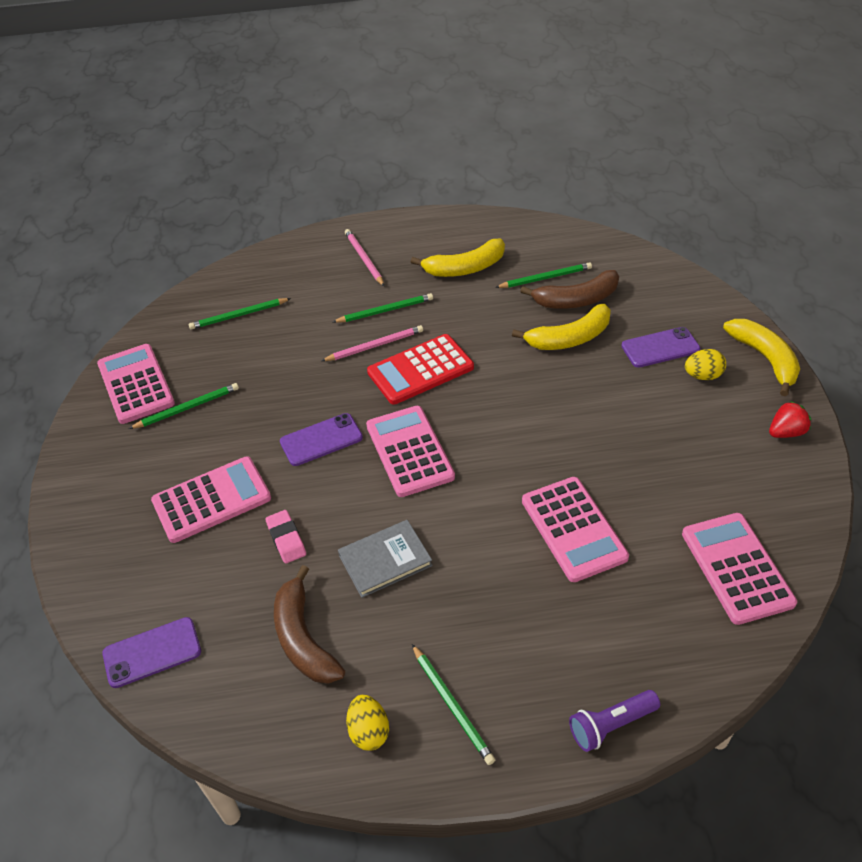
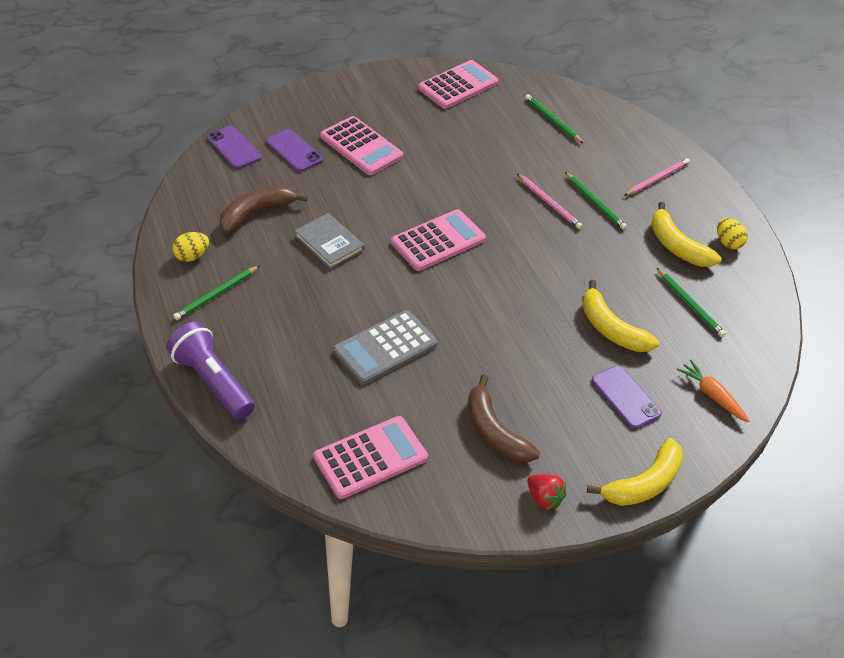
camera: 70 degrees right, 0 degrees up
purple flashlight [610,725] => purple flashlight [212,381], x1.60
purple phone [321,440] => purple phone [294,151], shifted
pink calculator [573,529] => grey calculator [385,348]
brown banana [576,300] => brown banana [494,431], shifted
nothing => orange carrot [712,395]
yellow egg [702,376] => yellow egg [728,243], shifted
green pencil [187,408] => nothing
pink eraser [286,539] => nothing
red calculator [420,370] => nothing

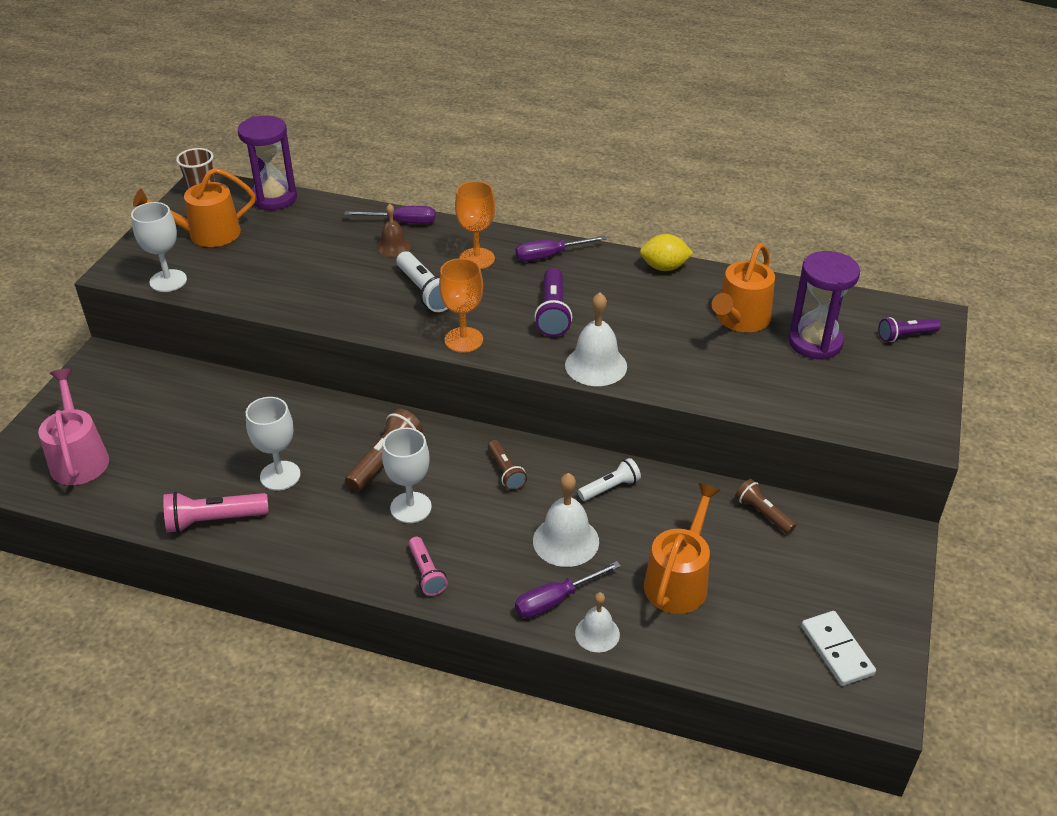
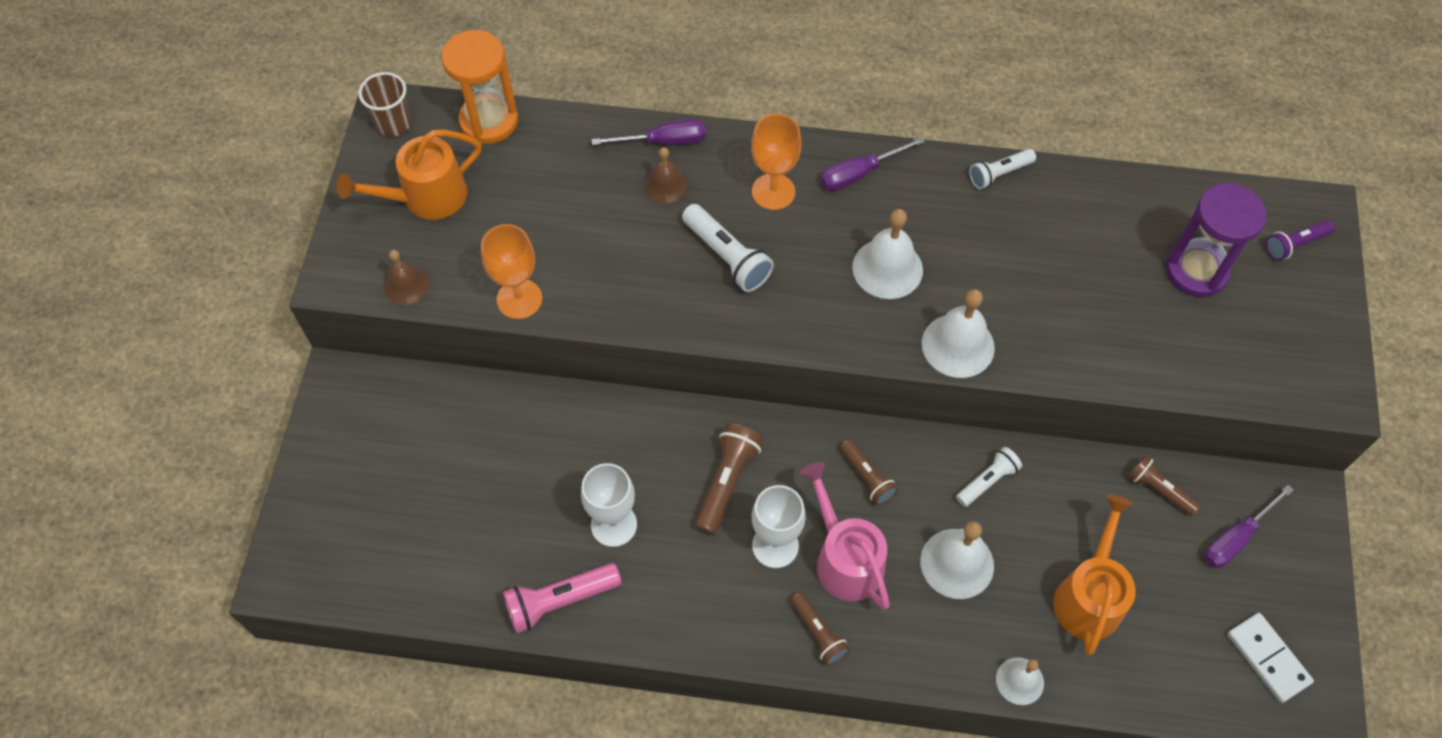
camera: 10 degrees left, 20 degrees up
white goblet [168,281] => brown bell [406,285]
purple hourglass [274,198] => orange hourglass [489,121]
orange goblet [463,340] => orange goblet [519,299], shifted
pink flashlight [426,573] => brown flashlight [818,633]
pink watering can [79,458] => pink watering can [845,559], shifted
purple flashlight [553,312] => white bell [887,268]
yellow lemon [664,267] => white flashlight [999,174]
purple screwdriver [556,600] => purple screwdriver [1236,538], shifted
orange watering can [740,319] => nothing

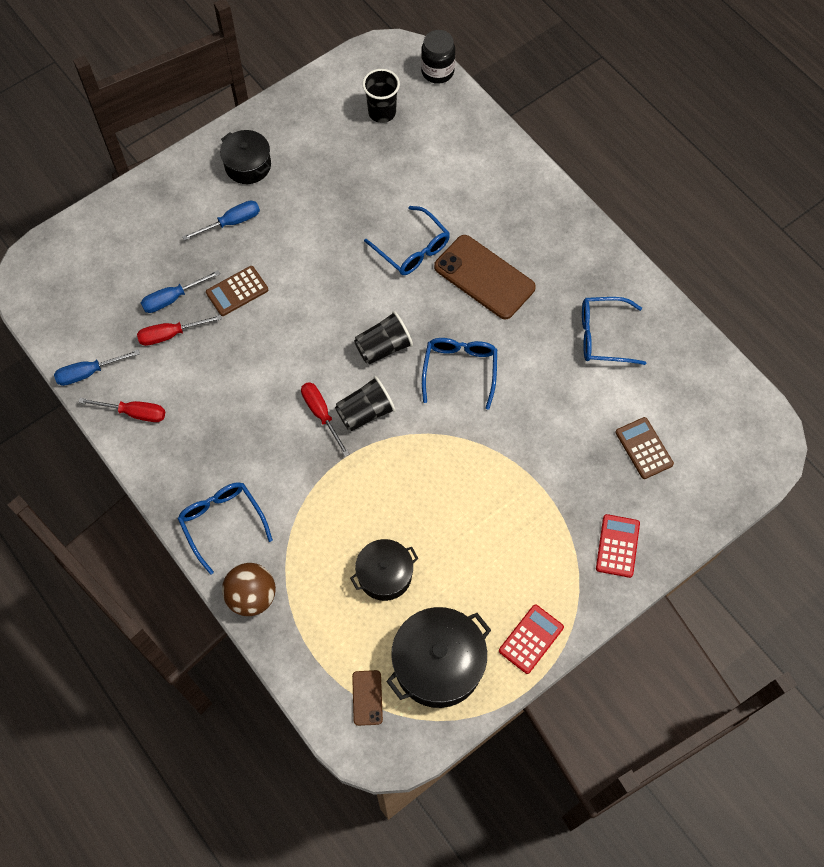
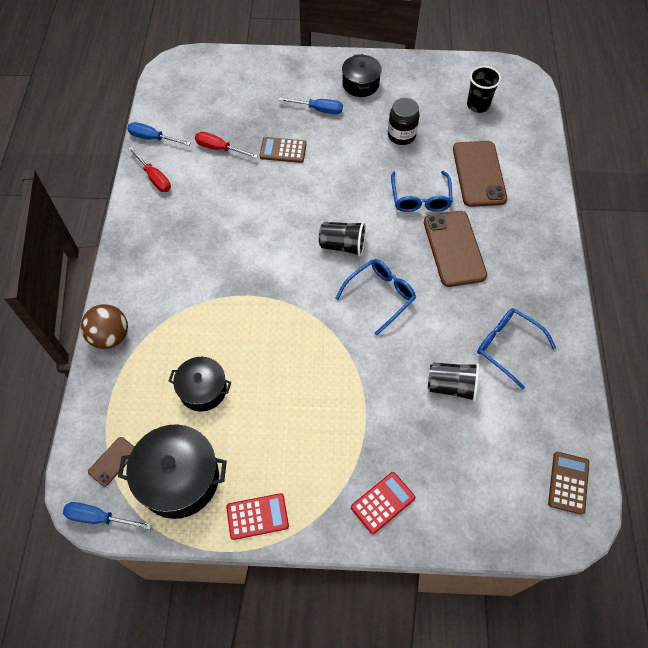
camera: 40 degrees right, 5 degrees down
blue screwdriver [172,298] => blue screwdriver [99,518], shifted
black jar [437,72] => black jar [401,135], shifted
black cup [365,412] => black cup [451,386], shifted
nothing => brown phone [479,174]
brown calculator [644,448] => brown calculator [568,482], shifted
blue glasses [222,522] => nothing
red screwdriver [321,414] => nothing

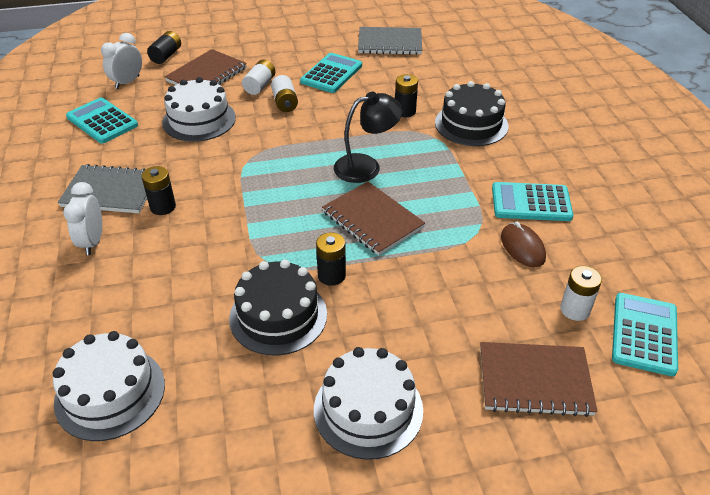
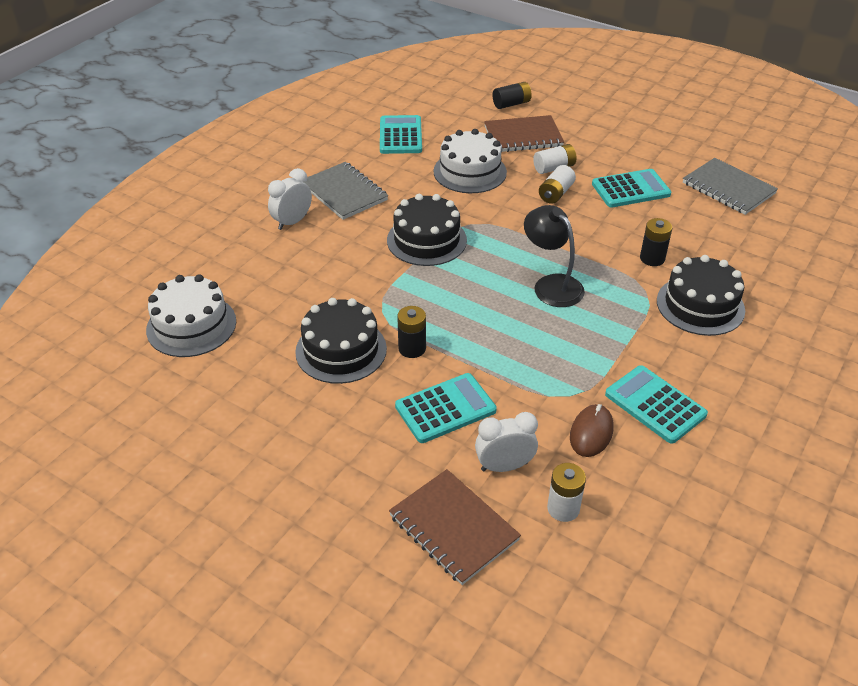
camera: 45 degrees right, 0 degrees up
nothing => black cake [426,240]
turquoise calculator [644,334] => turquoise calculator [445,408], shifted
white clock [127,82] => white clock [504,466], shifted
black lamp [366,166] => black lamp [551,285], 150 degrees counterclockwise
black battery [163,207] => nothing
white cake [368,409] => nothing
brown notebook [372,220] => nothing

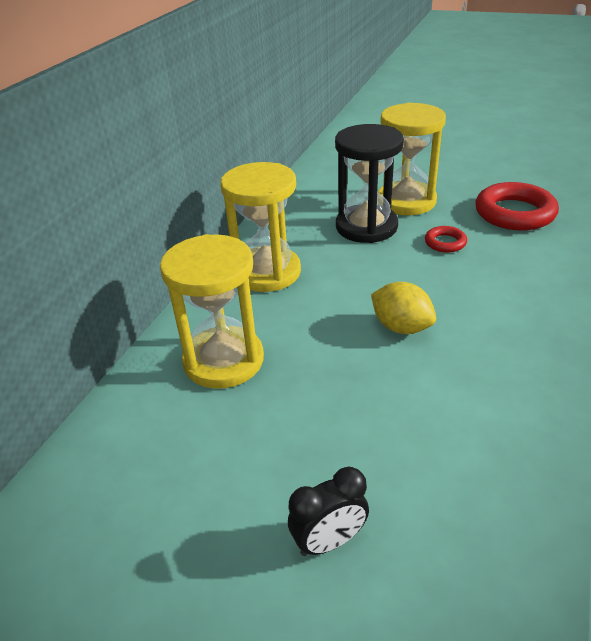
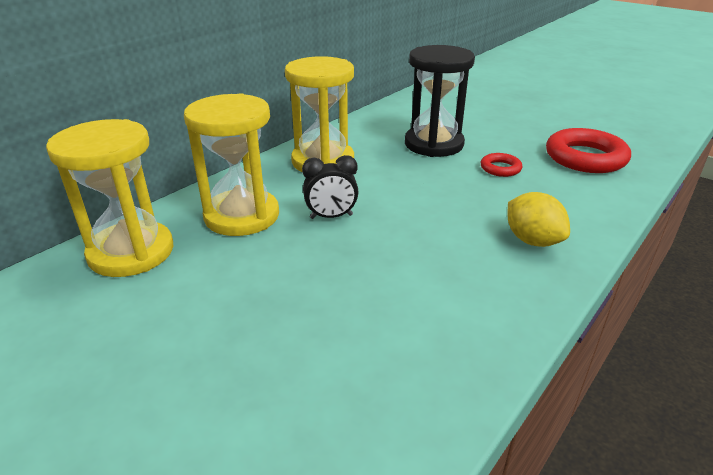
camera: 15 degrees right, 5 degrees down
yellow hourglass [406,201] => yellow hourglass [131,252], shifted
black clock [329,541] => black clock [331,217], shifted
yellow lemon [401,327] => yellow lemon [532,240], shifted

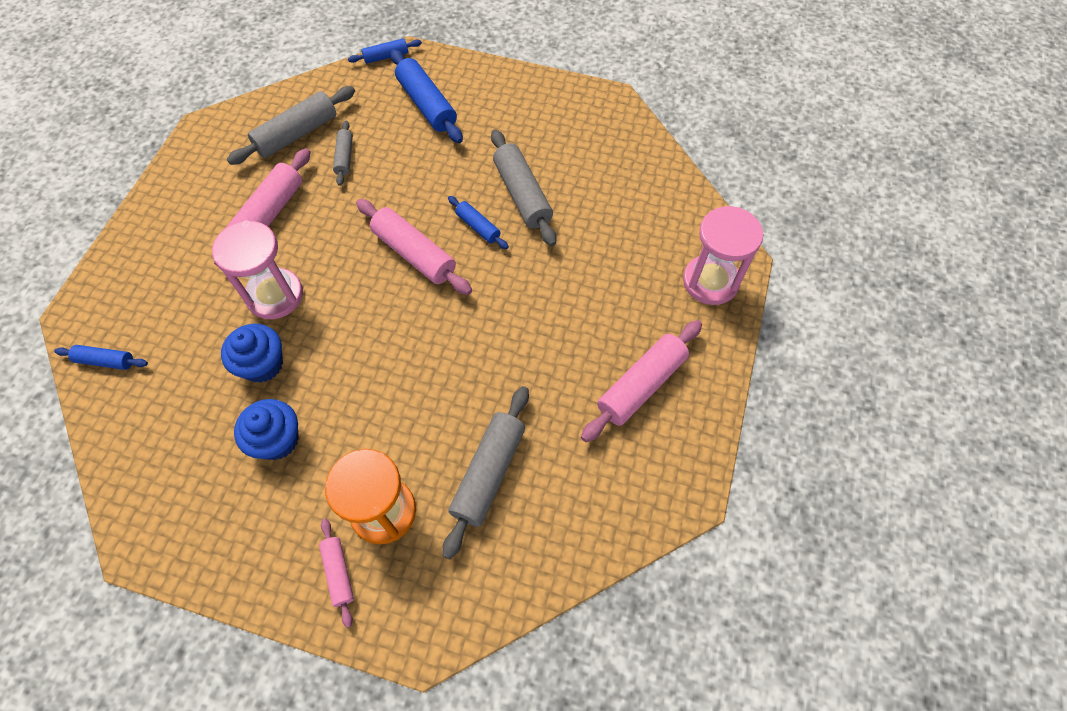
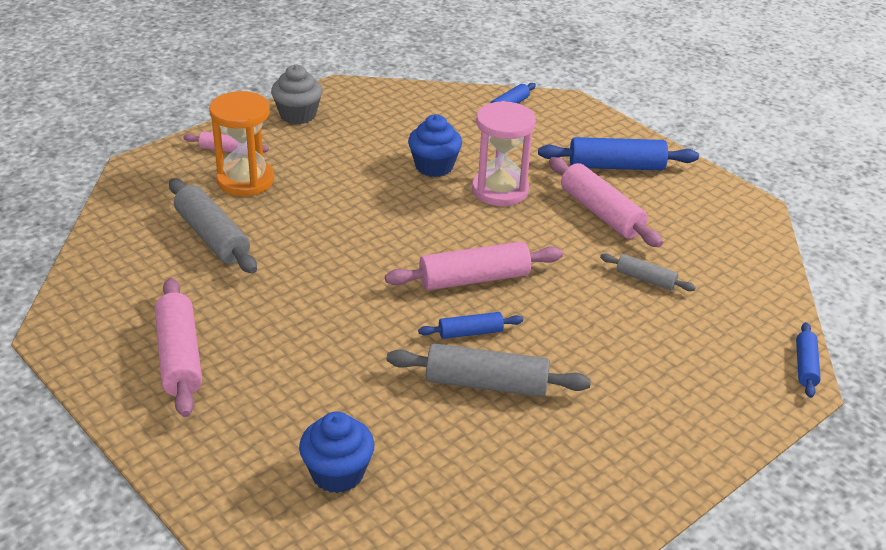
camera: 120 degrees right, 25 degrees down
nothing => grey cupcake [298,115]
blue cupcake [277,440] => blue cupcake [337,473], shifted
blue rolling pin [427,104] => blue rolling pin [616,166], shifted
grey rolling pin [297,134] => nothing
pink hourglass [710,281] => nothing

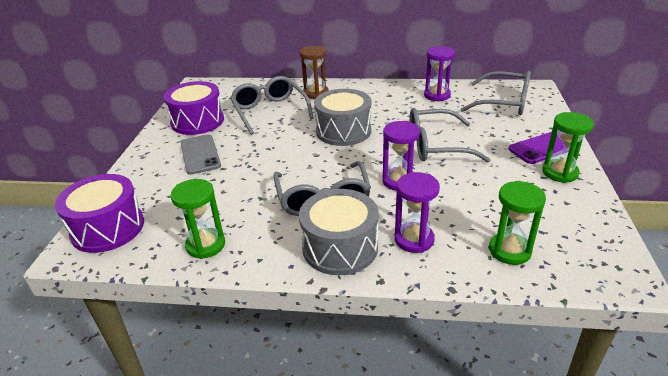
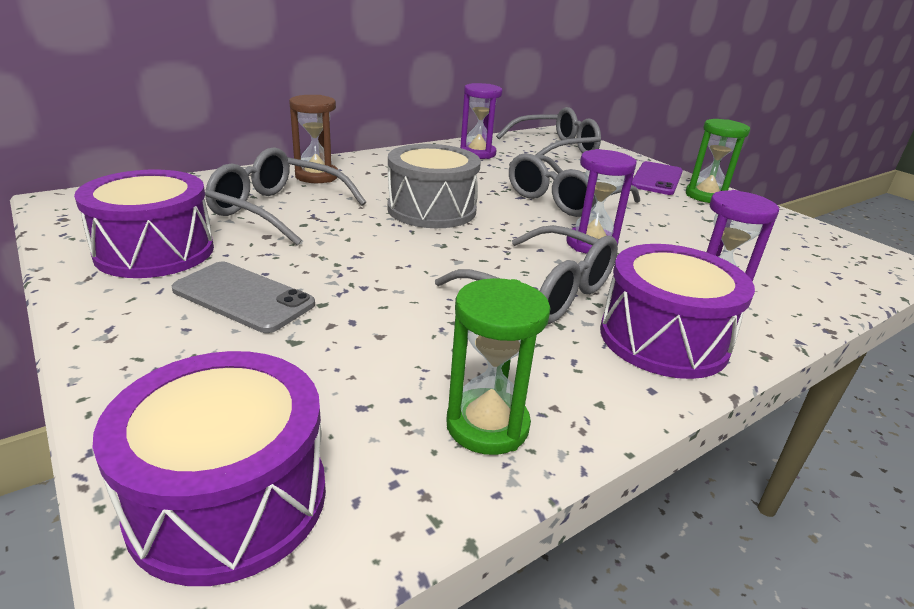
camera: 45 degrees left, 5 degrees down
grey drum [340,247] => purple drum [663,339]
green hourglass [509,251] => nothing

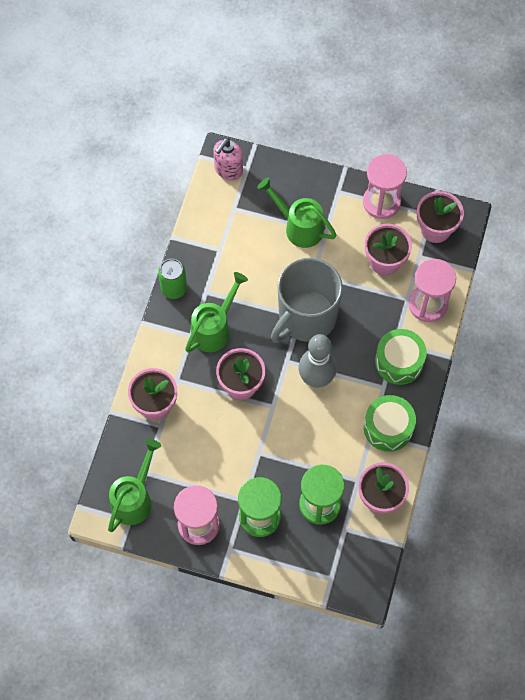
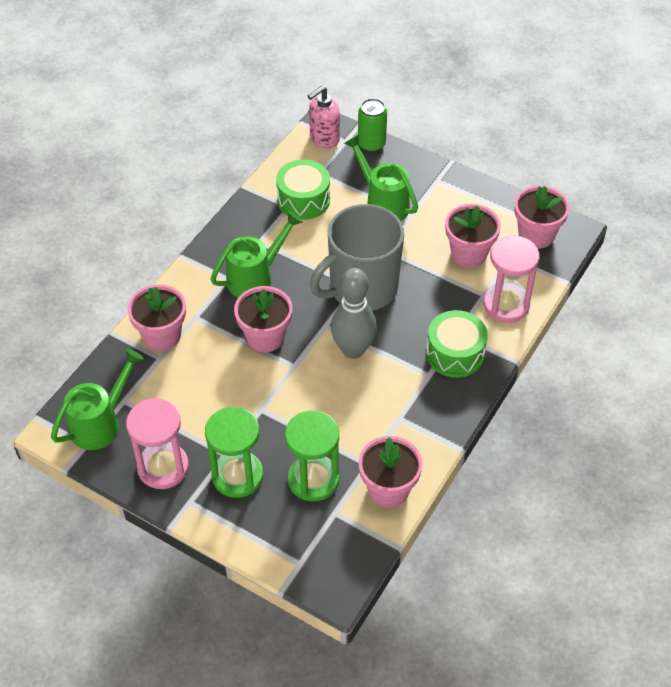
camera: 15 degrees right, 15 degrees down
green drum [388,428] => green drum [303,200], shifted
green can [174,288] => green can [371,144], shifted
pink hourglass [381,202] => nothing

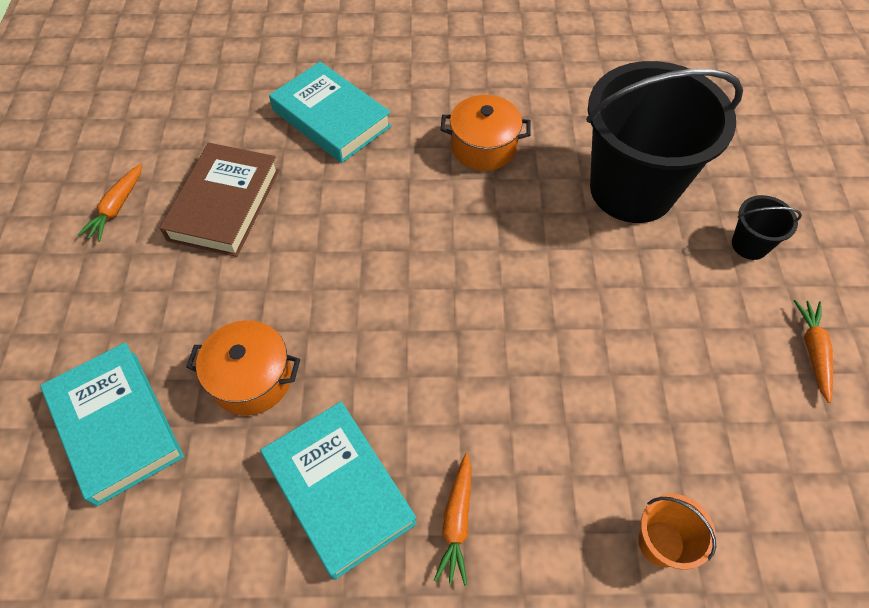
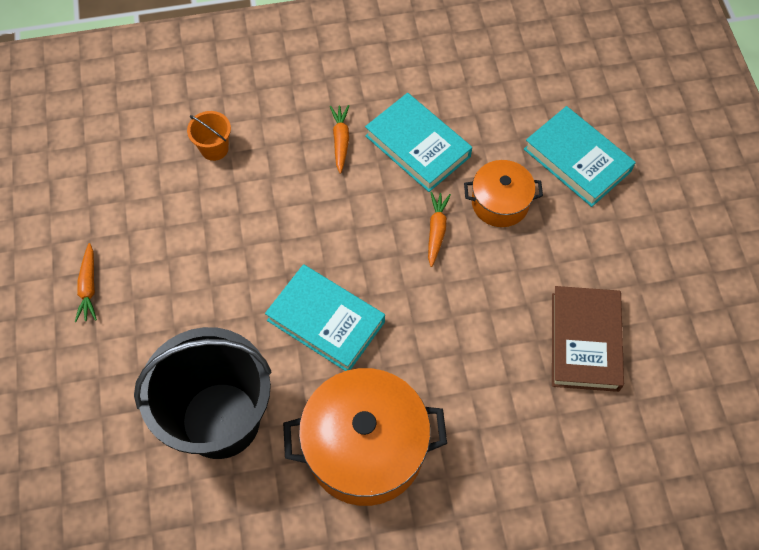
camera: 170 degrees right, 5 degrees up
turquoise book [331,118] => turquoise book [326,321], shifted
orange pot [483,147] => orange pot [365,448], x1.79
orange carrot [117,207] => orange carrot [436,230], shifted
black bucket [749,245] => nothing

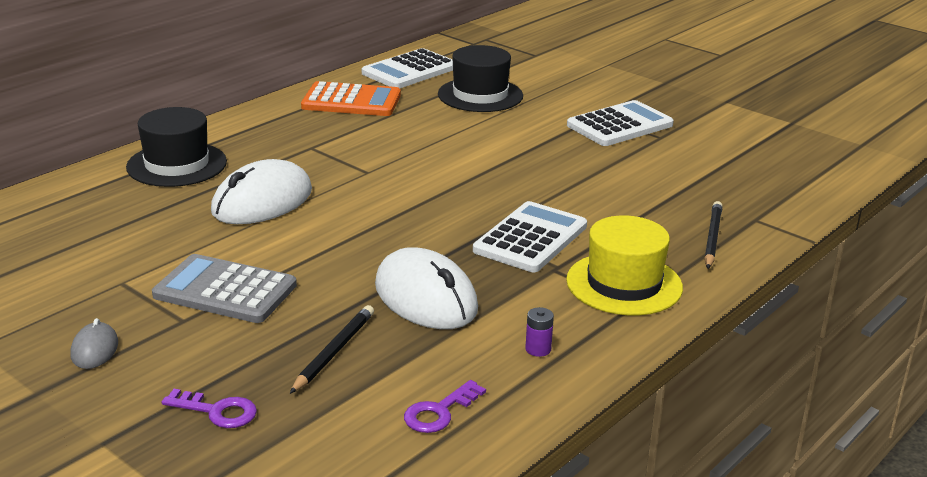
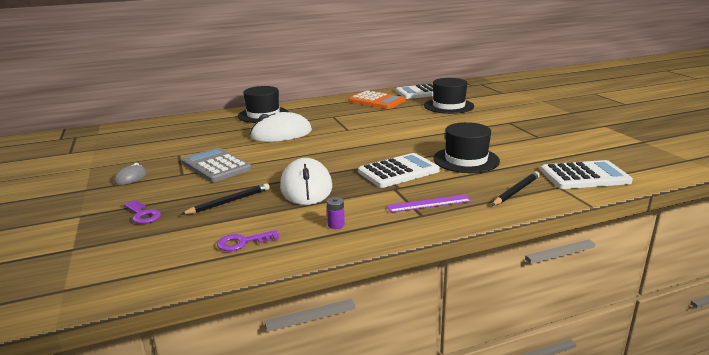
camera: 30 degrees right, 5 degrees down
yellow hat [624,284] => purple ruler [428,203]
nothing => black hat [466,160]
white calculator [619,125] => white calculator [584,176], shifted

